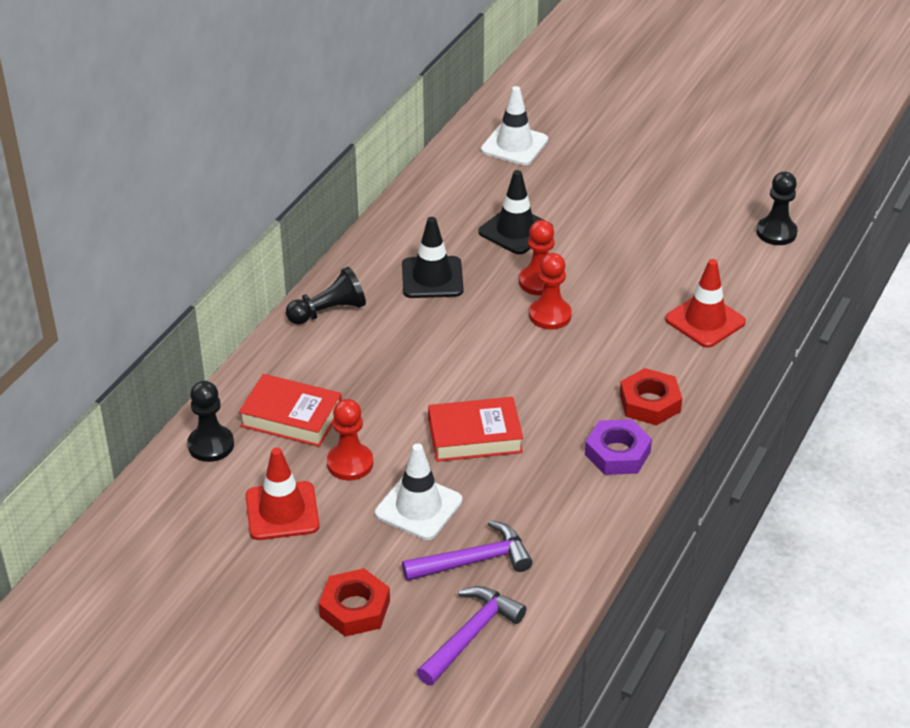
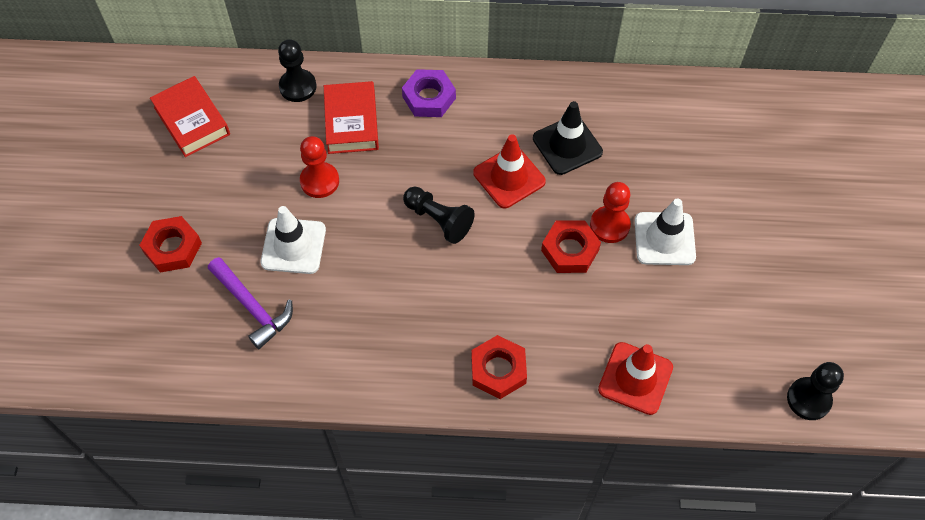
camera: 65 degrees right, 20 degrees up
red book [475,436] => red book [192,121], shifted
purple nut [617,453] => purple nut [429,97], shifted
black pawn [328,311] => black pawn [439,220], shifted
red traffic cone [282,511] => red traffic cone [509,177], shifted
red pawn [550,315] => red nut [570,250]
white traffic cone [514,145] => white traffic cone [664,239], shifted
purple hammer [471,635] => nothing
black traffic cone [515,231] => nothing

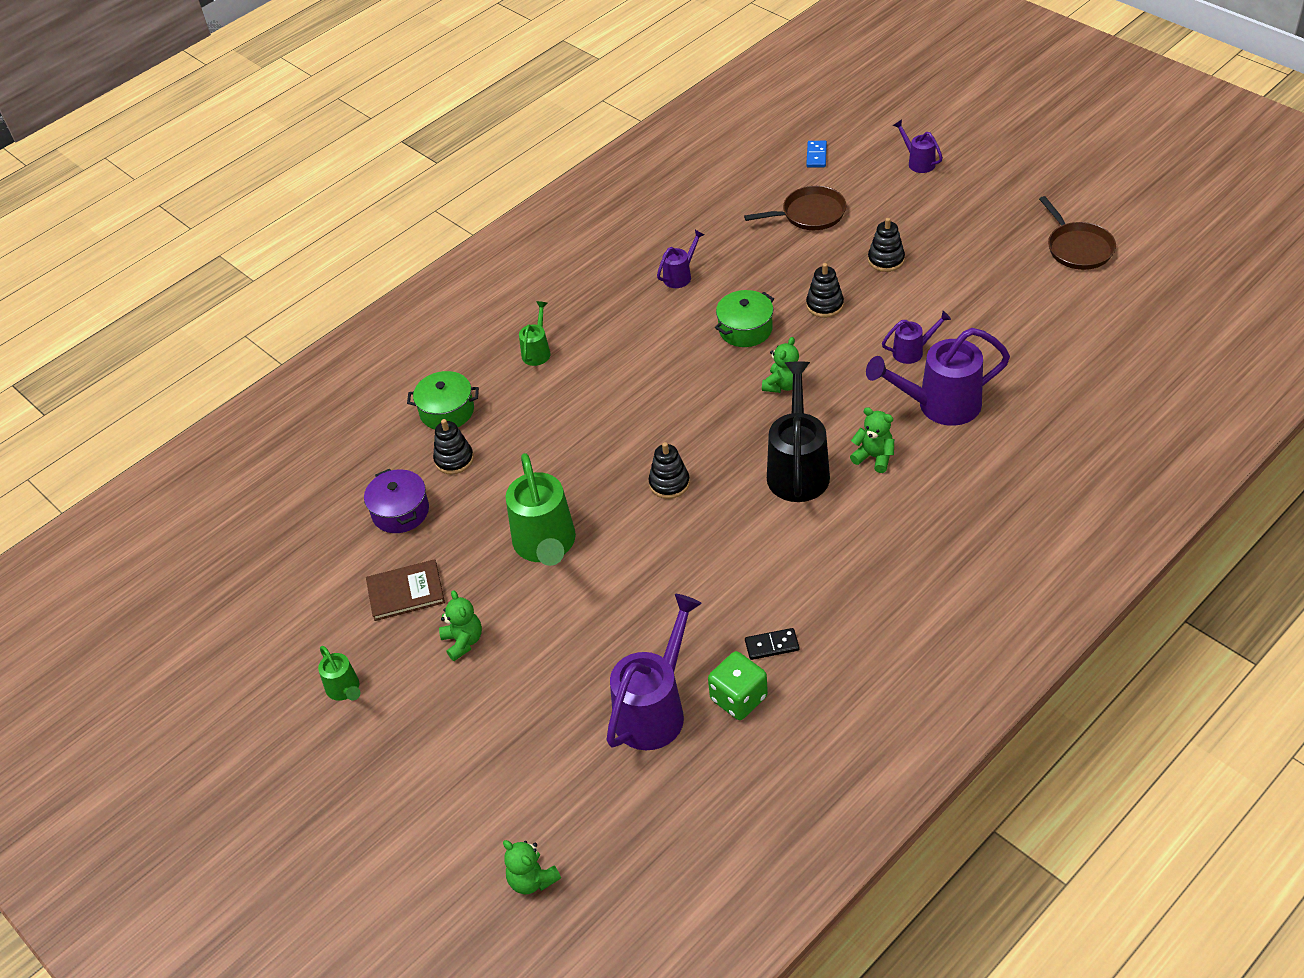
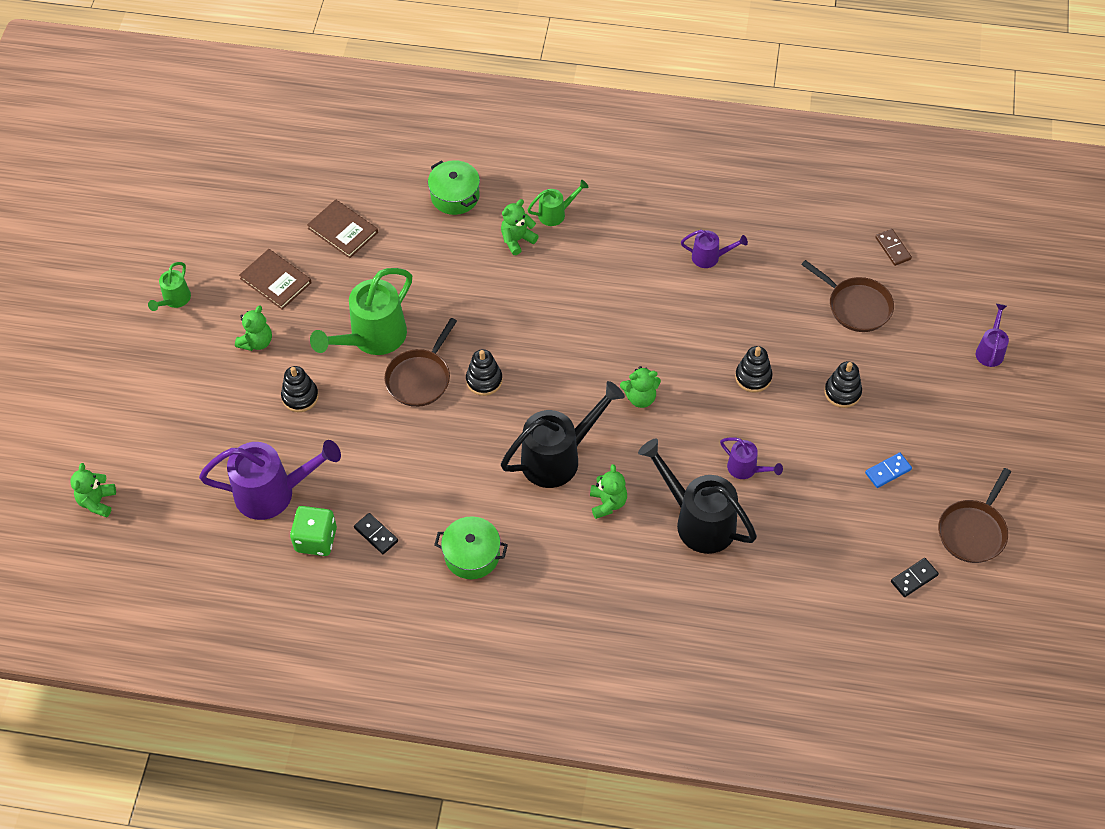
camera: 50 degrees right, 10 degrees up
black stacking toy [454,460] => black stacking toy [300,397], shifted
purple pot [400,511] => brown book [343,230]
nothing => brown pan [420,378]
green pot [745,329] => green pot [472,555], shifted
nothing => green teddy bear [517,240]
purple watering can [939,405] => black watering can [698,520]
blue domino [816,156] => blue domino [888,471], shifted
nothing => brown domino [893,248]
nothing => black domino [914,578]

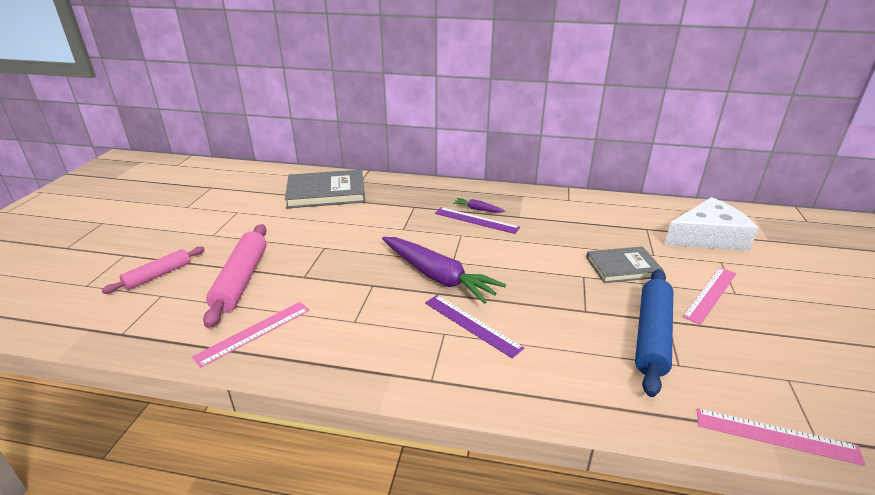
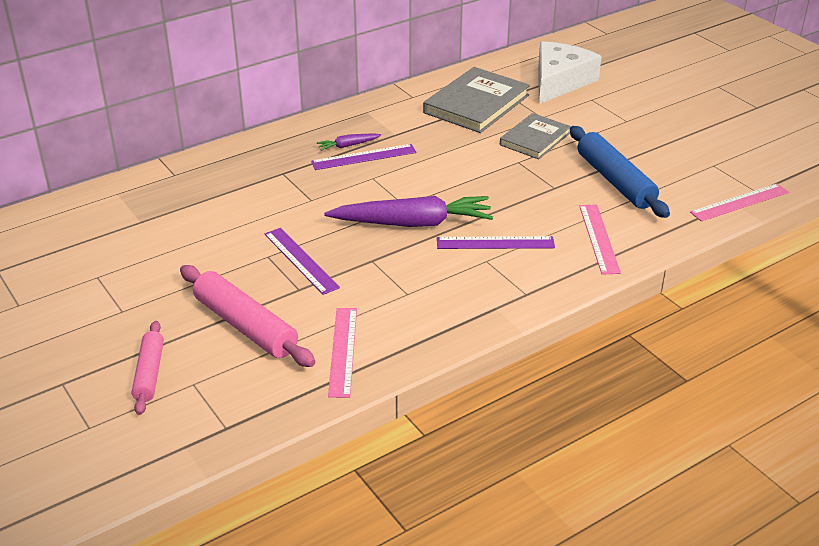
camera: 45 degrees left, 5 degrees up
nothing => purple ruler [301,260]
grey book [326,192] => grey book [476,104], shifted
pink ruler [710,294] => pink ruler [599,238], shifted

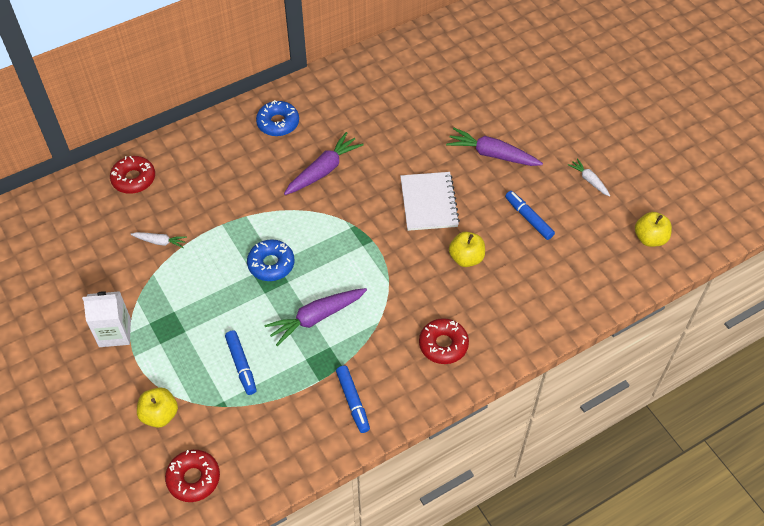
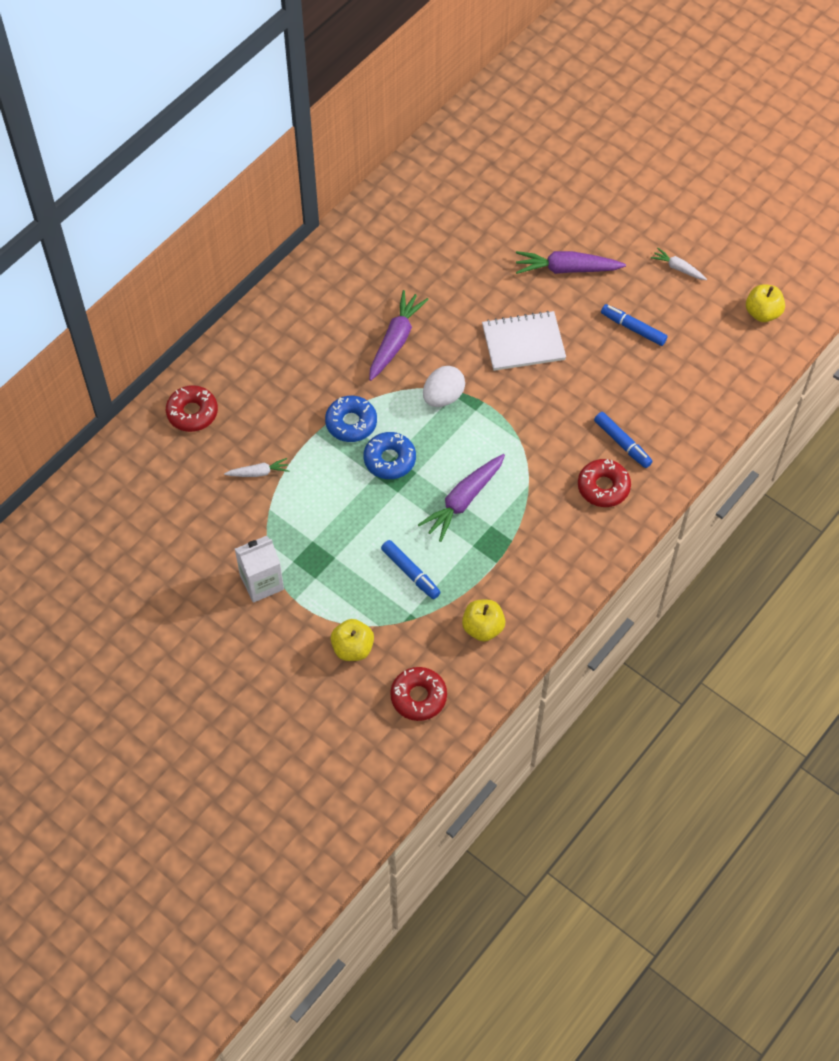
camera: 20 degrees left, 5 degrees up
blue donut [278,123] => blue donut [351,423], shifted
nothing => white egg [443,397]
yellow apple [466,258] => yellow apple [483,628], shifted
white notebook [428,202] => white notebook [523,343], 75 degrees counterclockwise
blue marker [353,401] => blue marker [622,443], shifted

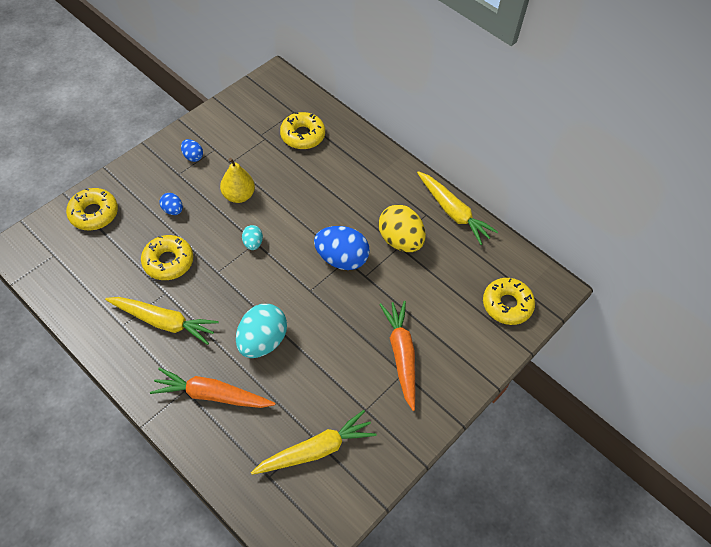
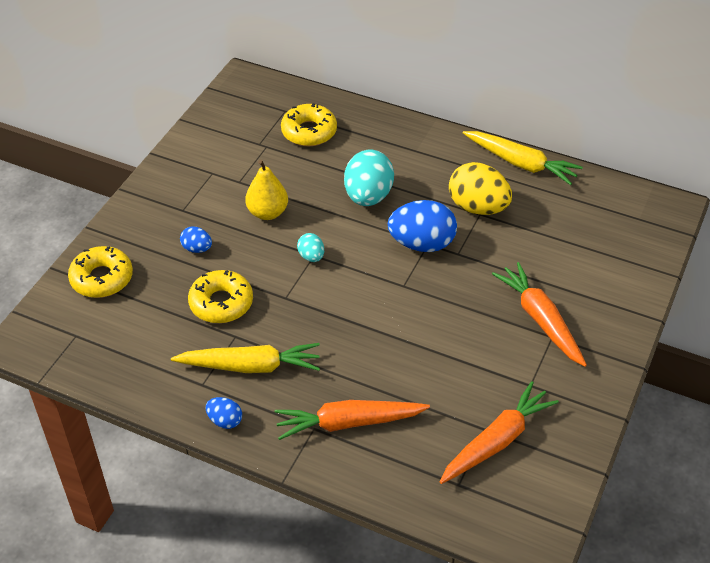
camera: 15 degrees left, 10 degrees down
blue egg [193,156] => blue egg [225,421], shifted
turquoise egg [262,341] => turquoise egg [368,196], shifted
yellow carrot [315,450] => orange carrot [496,441]
yellow donut [507,305] => nothing

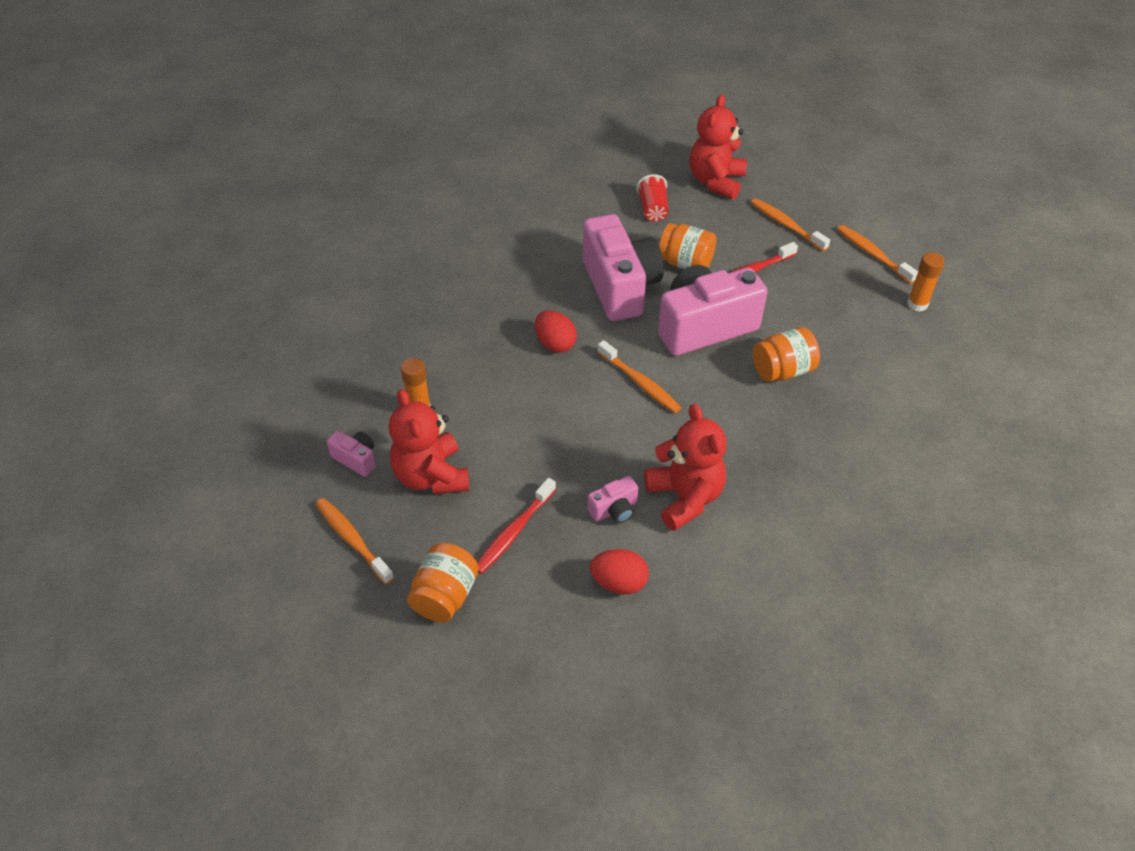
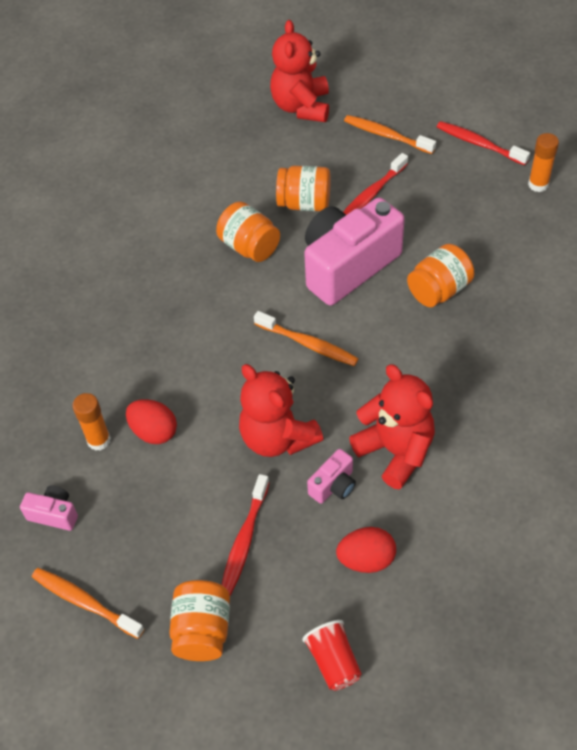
camera: 15 degrees left, 5 degrees up
red egg [555,344] => red egg [154,432], shifted
pink camera [620,286] => orange jar [249,247]
red teddy bear [431,476] => red teddy bear [277,437], shifted
red cup [653,209] => red cup [333,661], shifted
orange toothbrush [873,255] => red toothbrush [479,144]

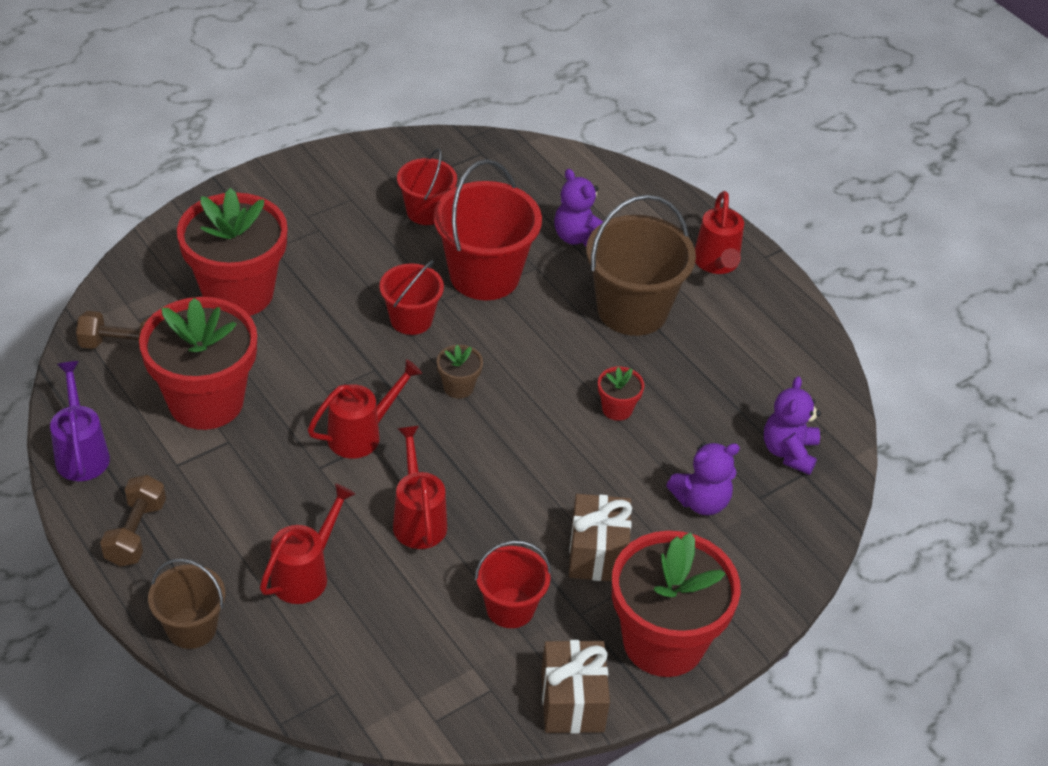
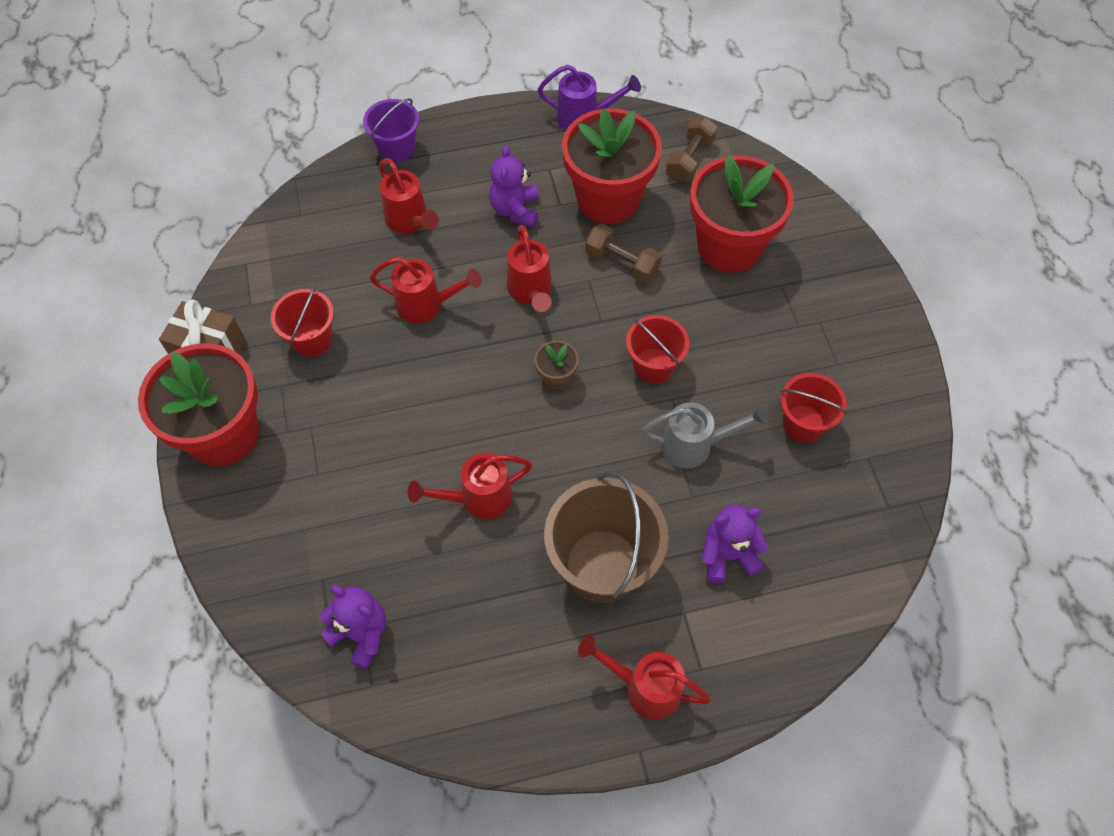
camera: 115 degrees right, 15 degrees up
brown bucket [191,628] => purple bucket [396,148]
red flower pot [617,409] => red watering can [478,498]
purple teddy bear [701,501] => purple teddy bear [515,210], shifted
brown dumbbell [135,533] => brown dumbbell [622,263], shifted
red bucket [484,275] => grey watering can [694,445]
brown gift [597,553] => nothing

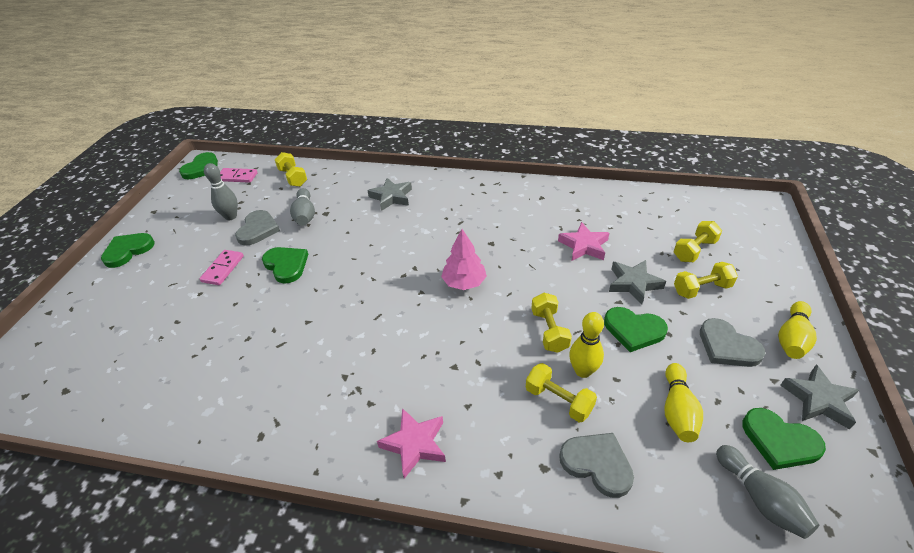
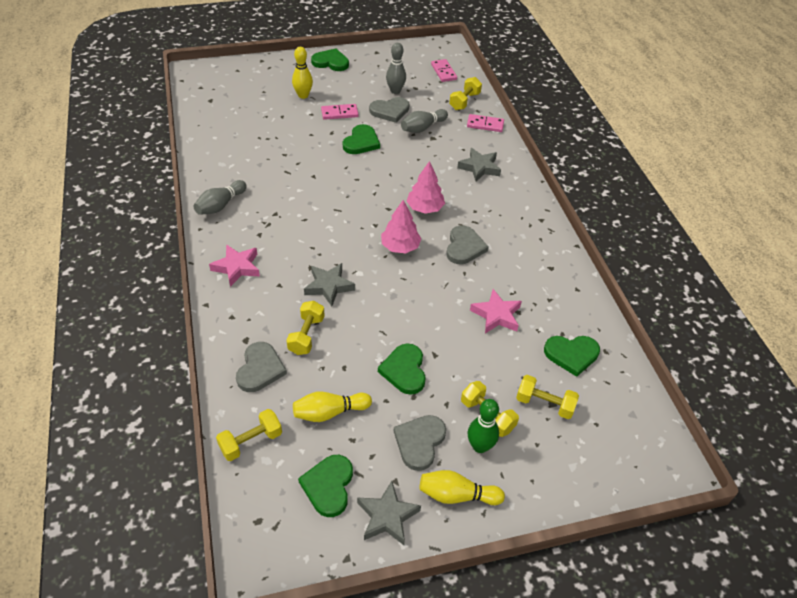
camera: 60 degrees right, 5 degrees up
grey bowling pin [760,498] => grey bowling pin [220,205], shifted
yellow dumbbell [549,331] => yellow dumbbell [251,442], shifted
yellow bowling pin [583,371] => yellow bowling pin [303,95], shifted
grey star [633,284] => grey star [329,286], shifted
nothing => pink tree [425,208]
nothing => grey heart [464,247]
nothing => pink domino [485,125]
nothing => green bowling pin [480,446]
green heart [202,168] => green heart [571,354], shifted

